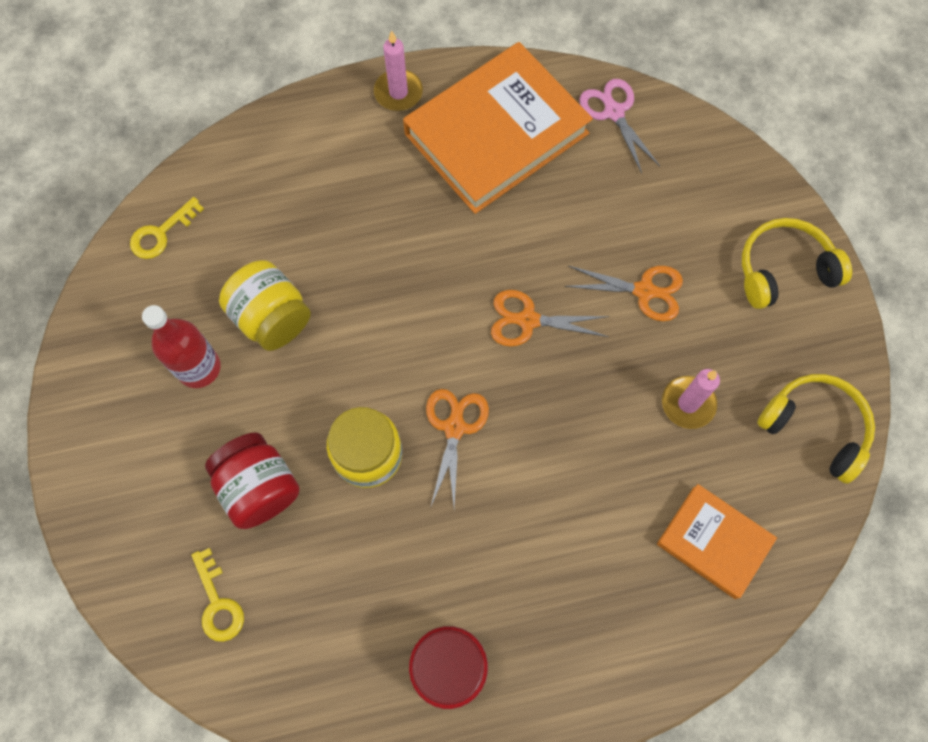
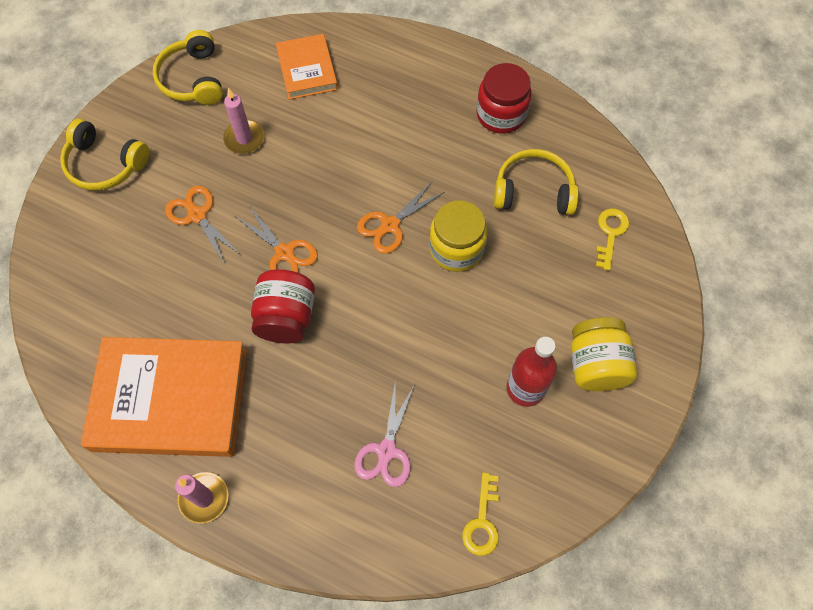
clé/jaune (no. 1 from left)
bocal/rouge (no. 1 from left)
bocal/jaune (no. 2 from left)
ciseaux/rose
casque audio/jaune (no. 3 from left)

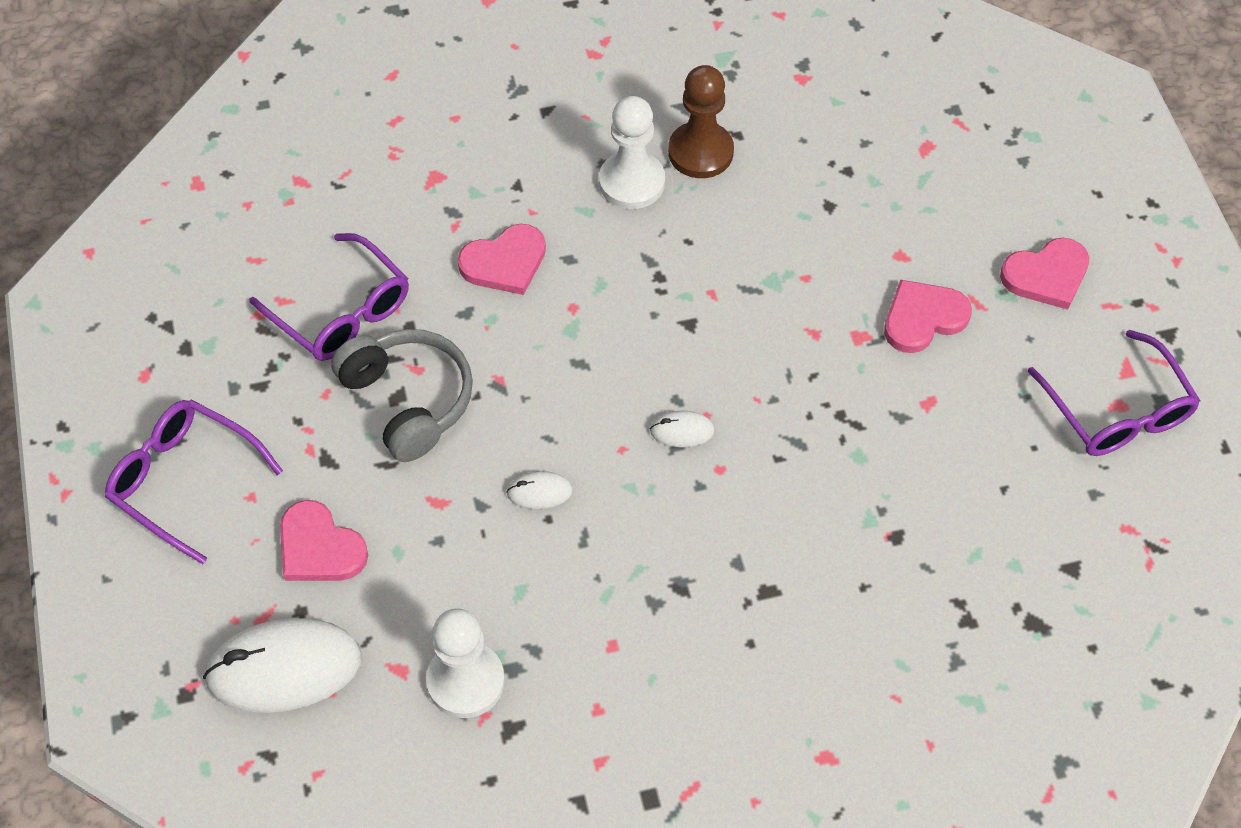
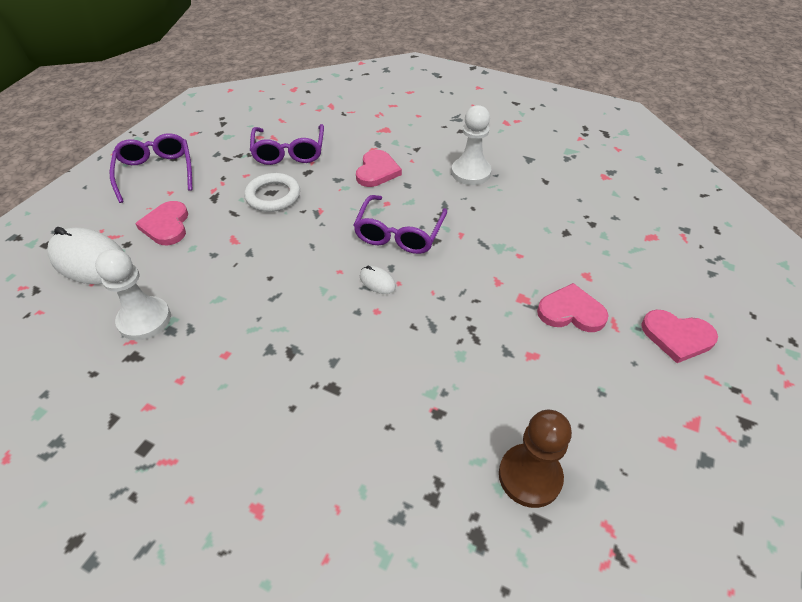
anneau/blanc
cœur/rose (no. 2 from left)
souris/blanc (no. 2 from left in the first image)
pion/marron
lunettes/violet (no. 3 from left)

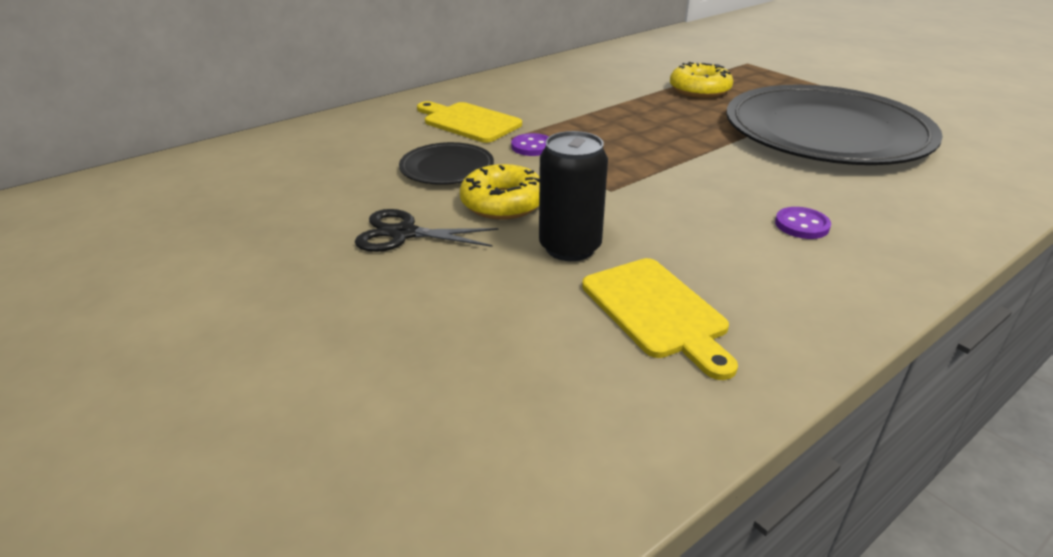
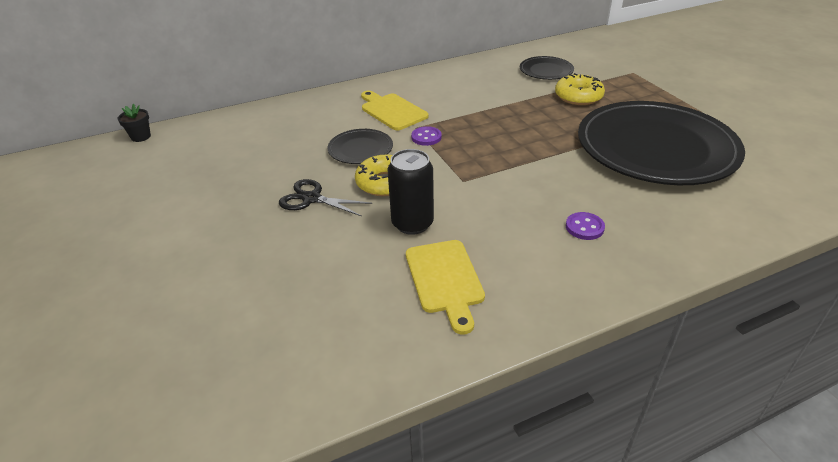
pot de fleurs/noir
assiette/noir (no. 2 from left)

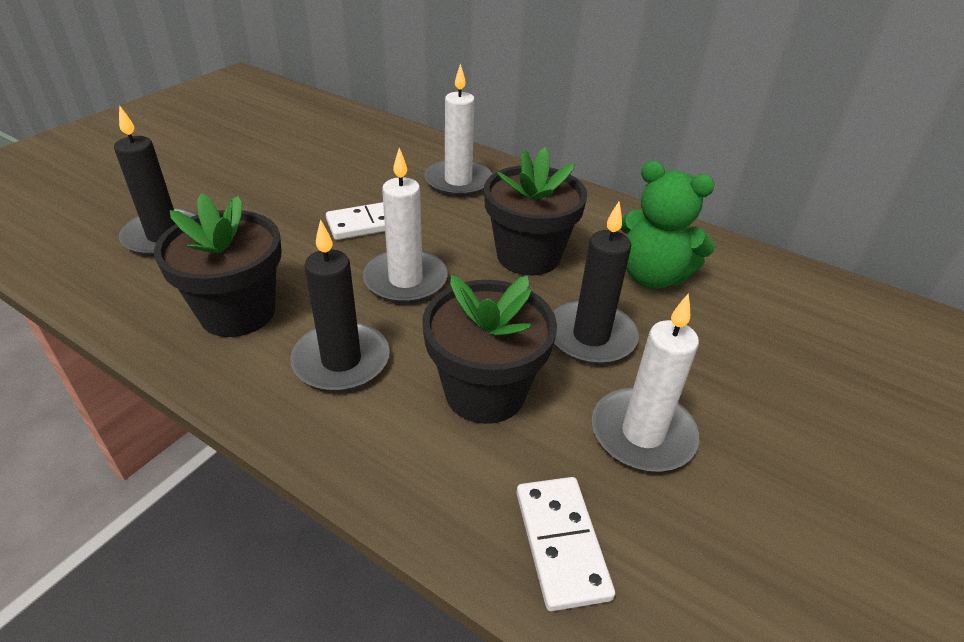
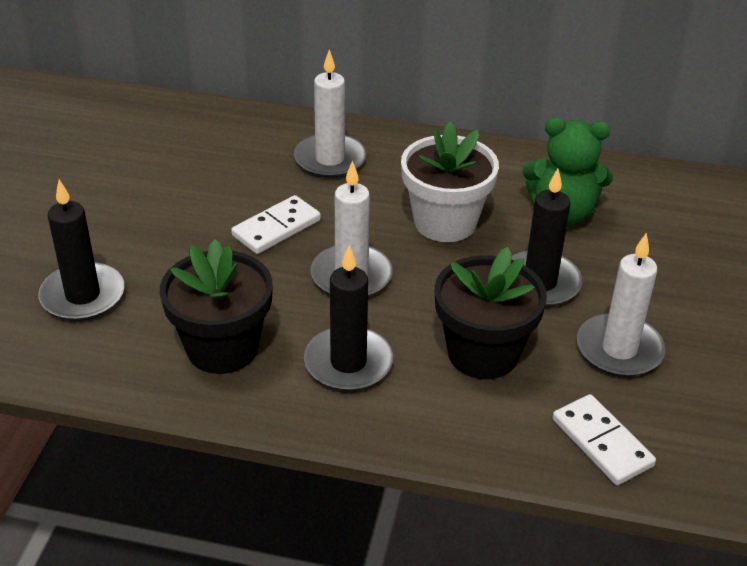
pot de fleurs/blanc

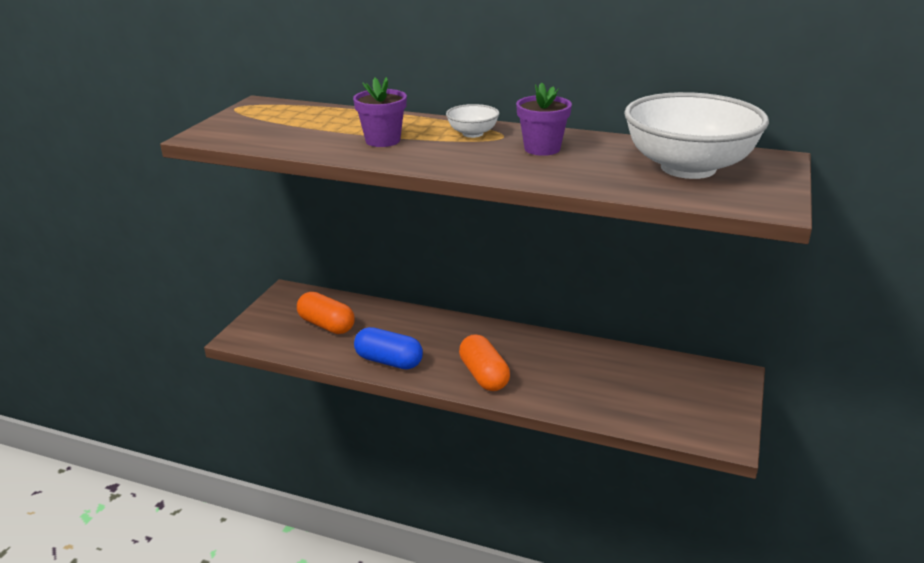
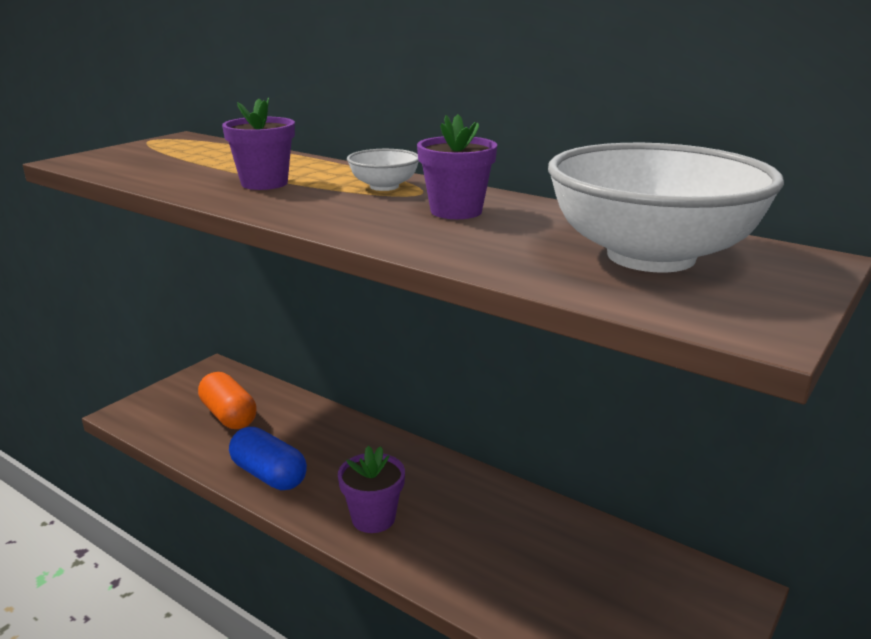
pot de fleurs/violet (no. 2 from left)

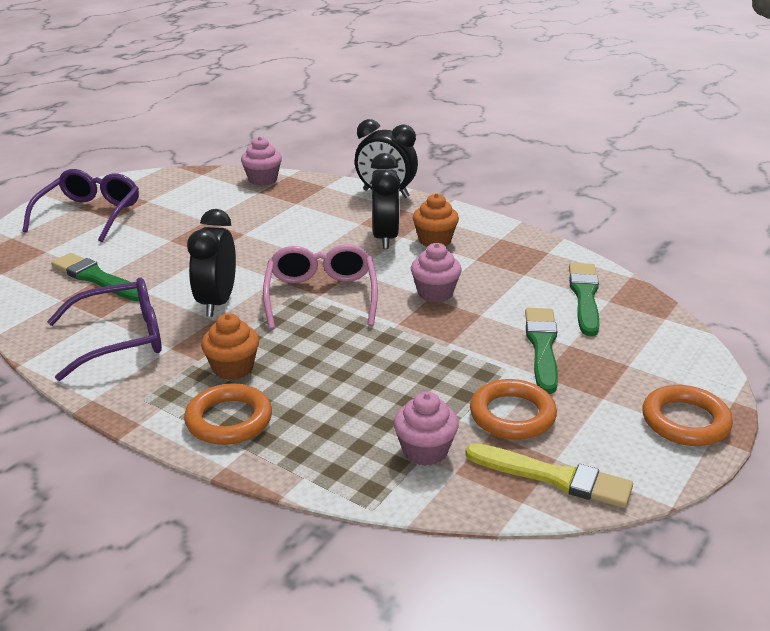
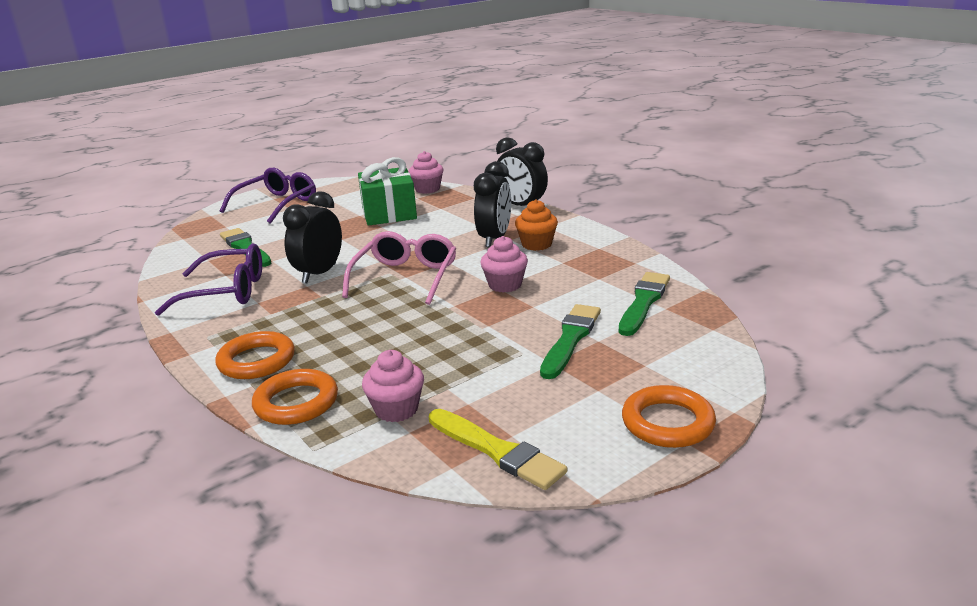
muffin/orange (no. 1 from left in the first image)
anneau/orange (no. 2 from left)
cadeau/vert

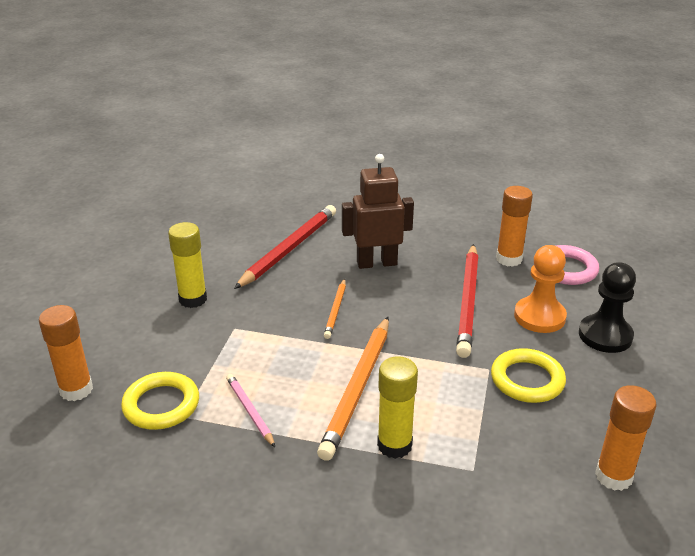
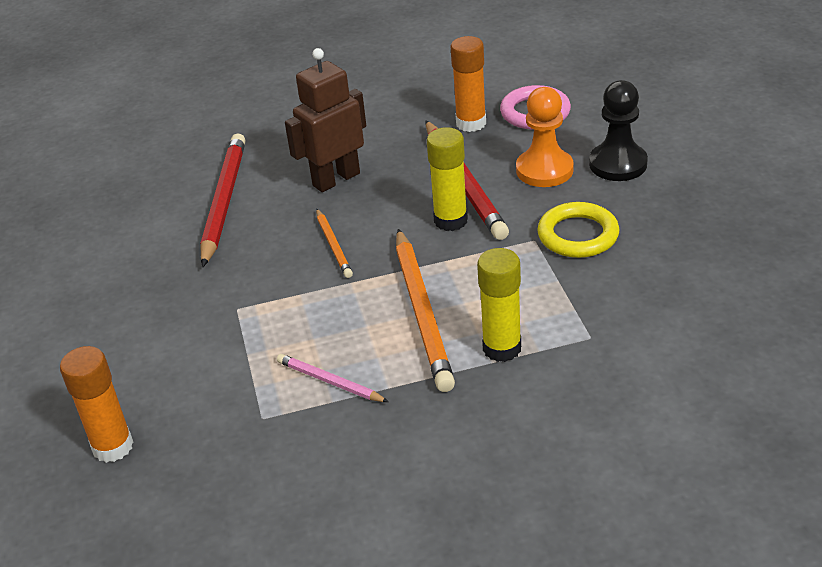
anneau/jaune (no. 1 from left in the first image)
bâton de colle/jaune (no. 1 from left)
bâton de colle/orange (no. 3 from left in the first image)

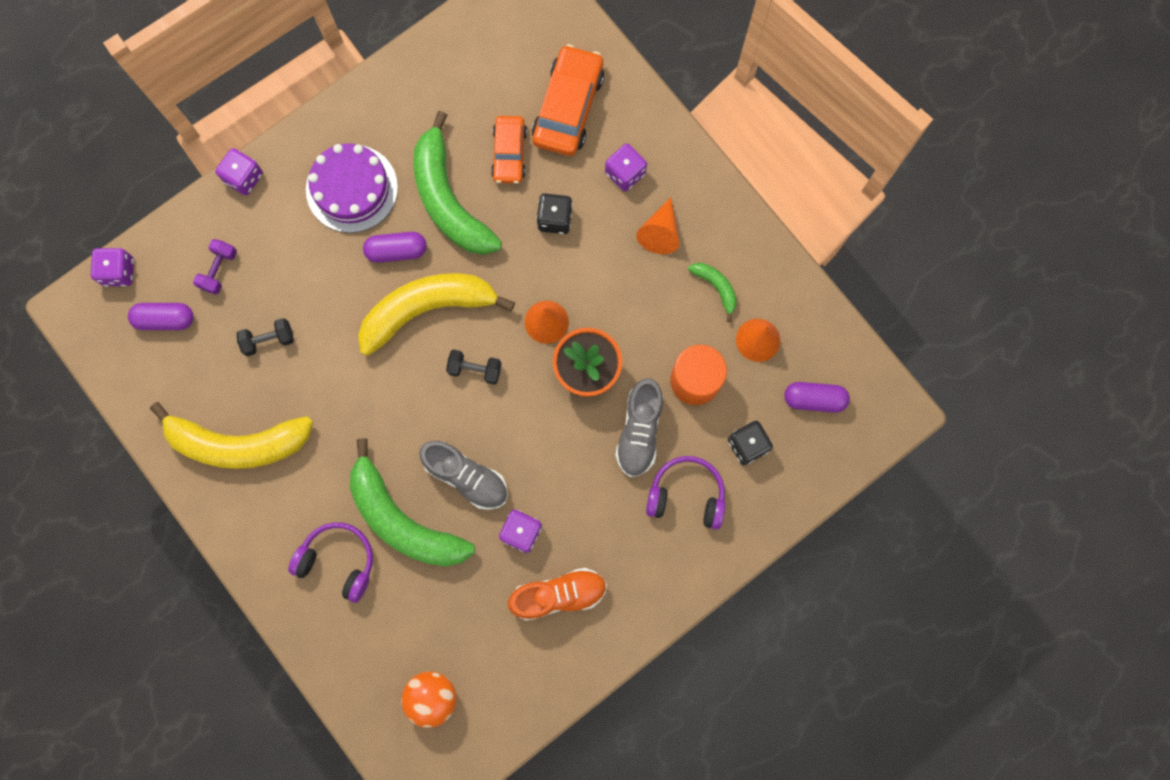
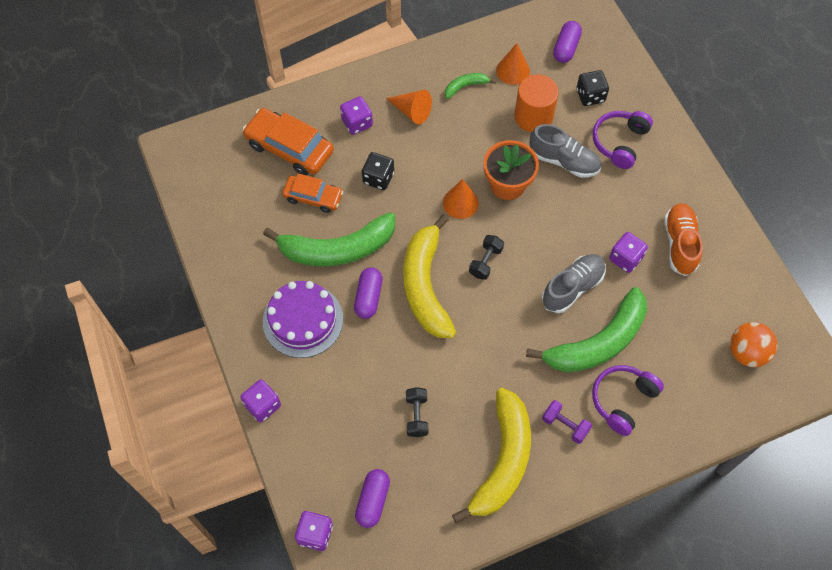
haltère/violet

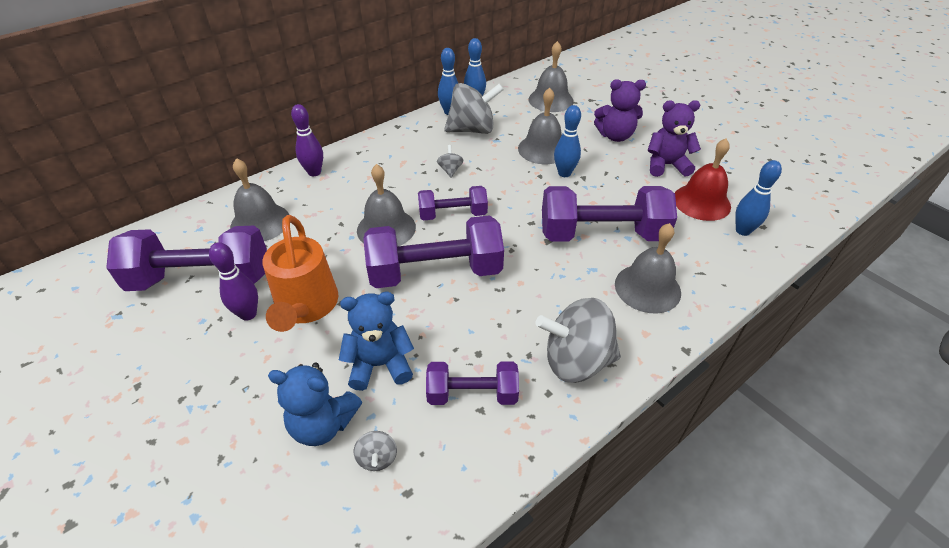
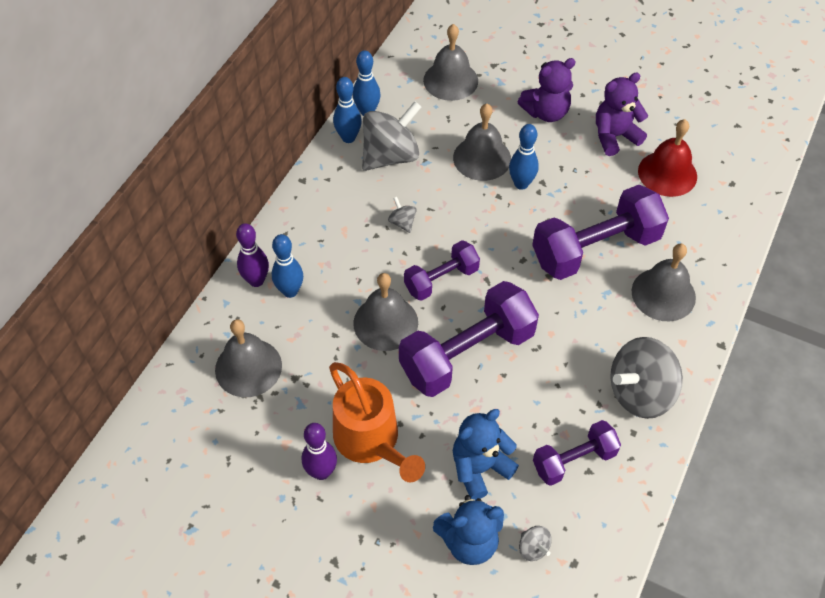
haltère/violet (no. 1 from left in the first image)
quille/bleu (no. 1 from left)

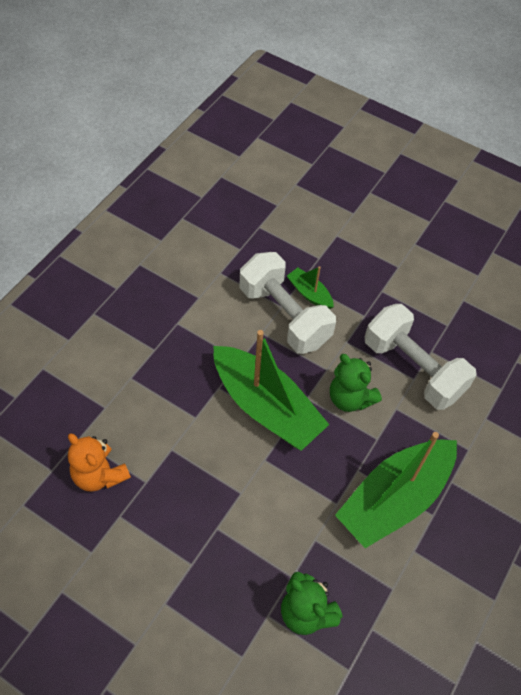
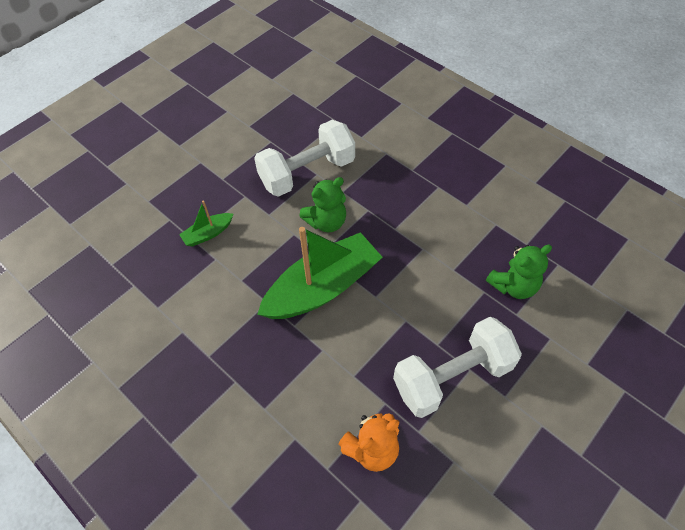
haltère/blanc (no. 2 from left)
bateau/vert (no. 3 from left in the first image)

